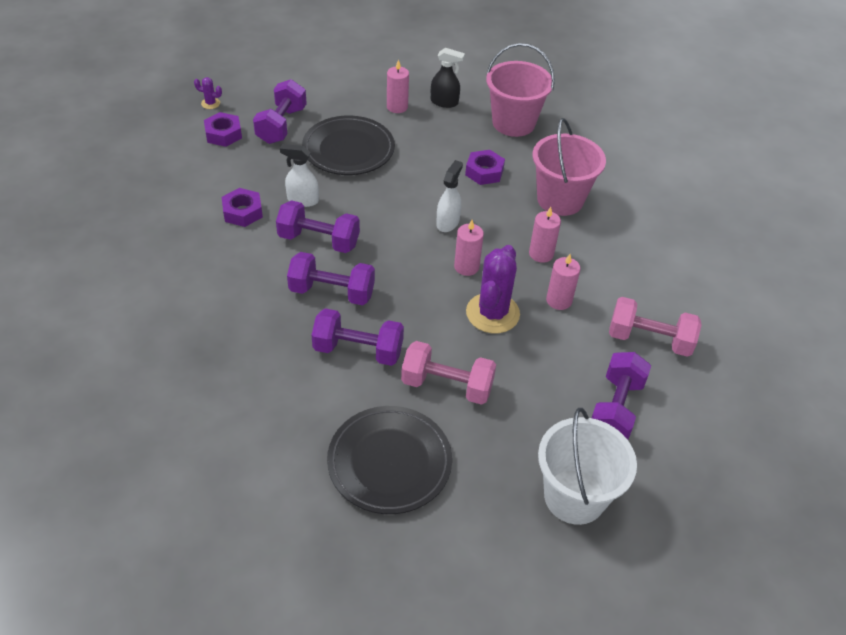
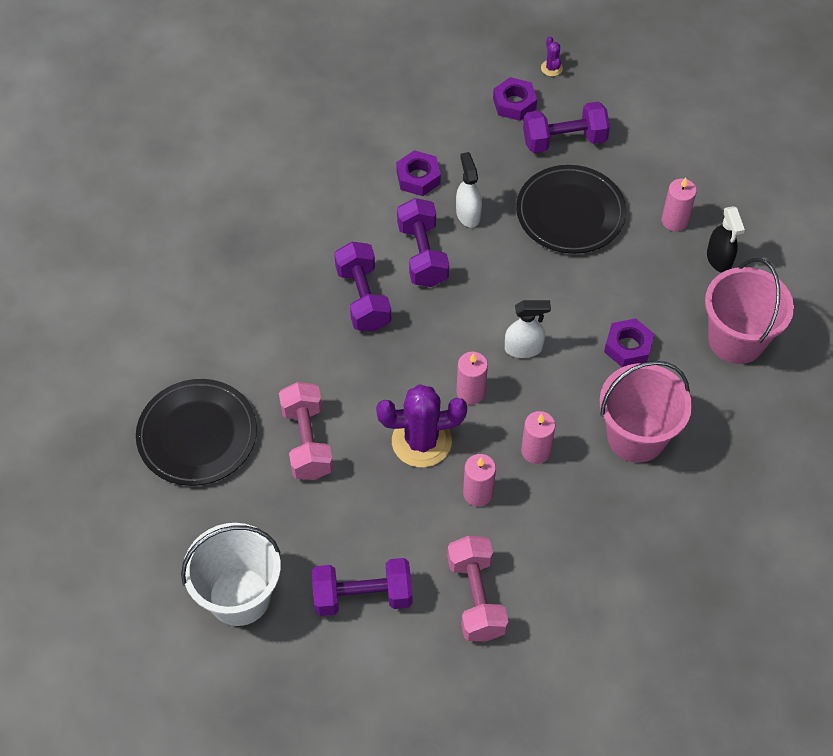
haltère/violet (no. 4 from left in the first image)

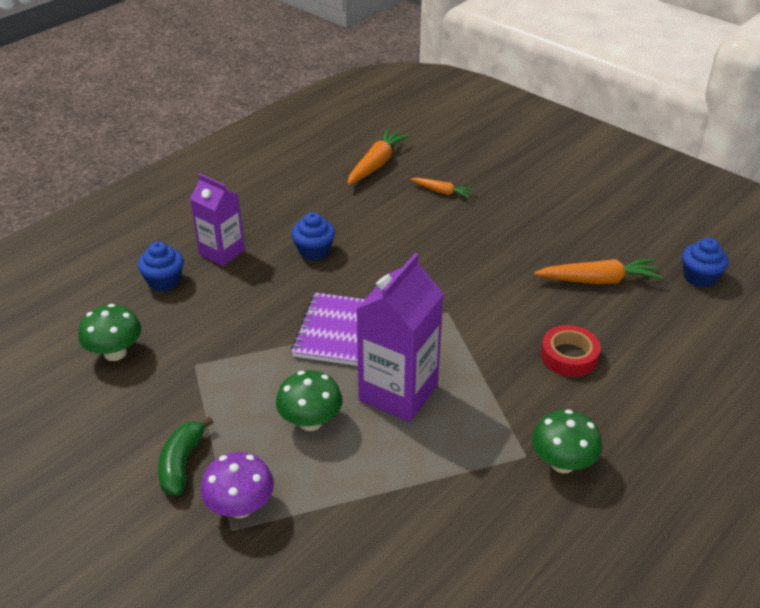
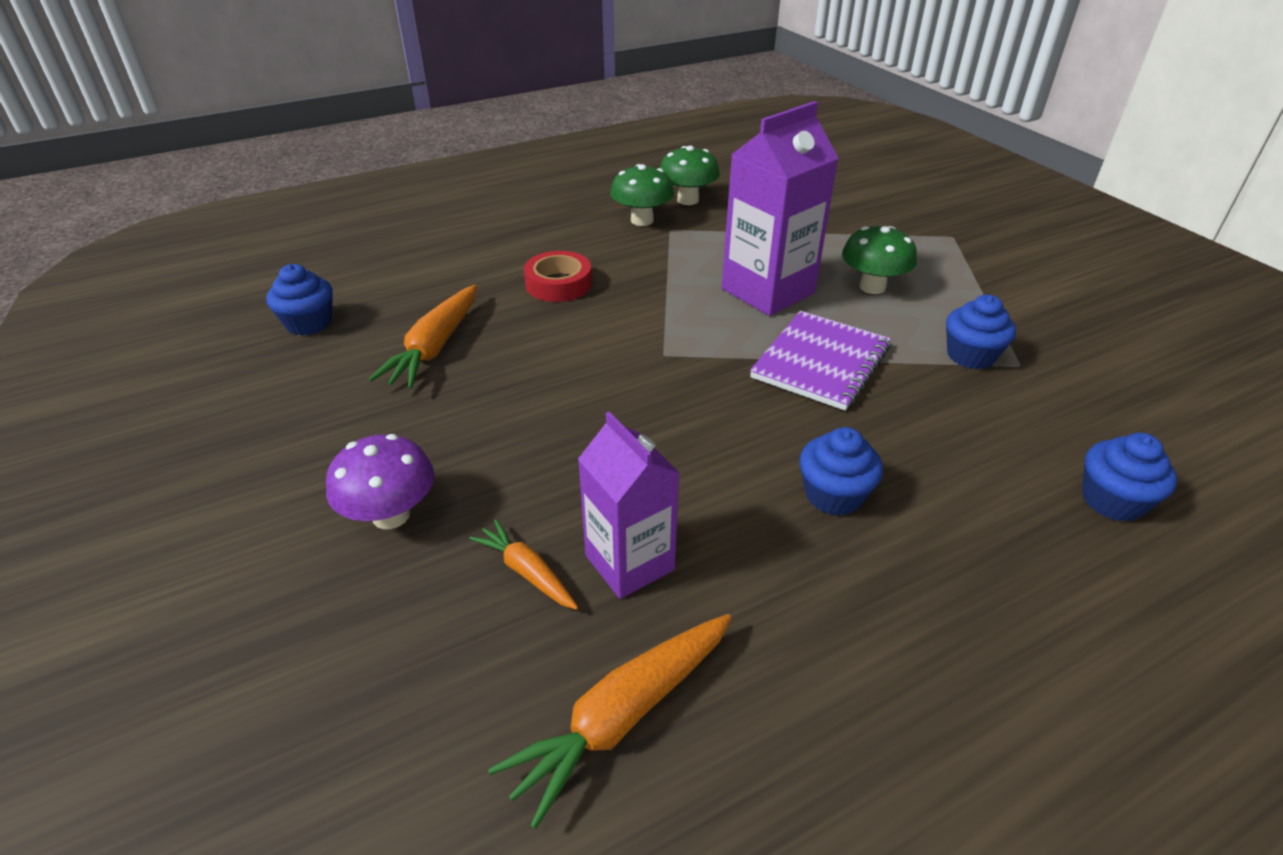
champignon/vert (no. 2 from left)
banane/vert
brique de lait/violet (no. 1 from left)
champignon/violet
carotte/orange (no. 1 from left)
muffin/bleu (no. 3 from left)

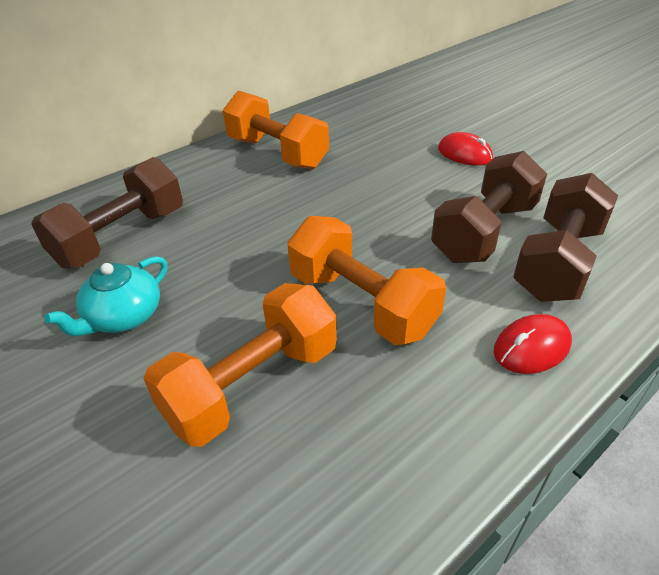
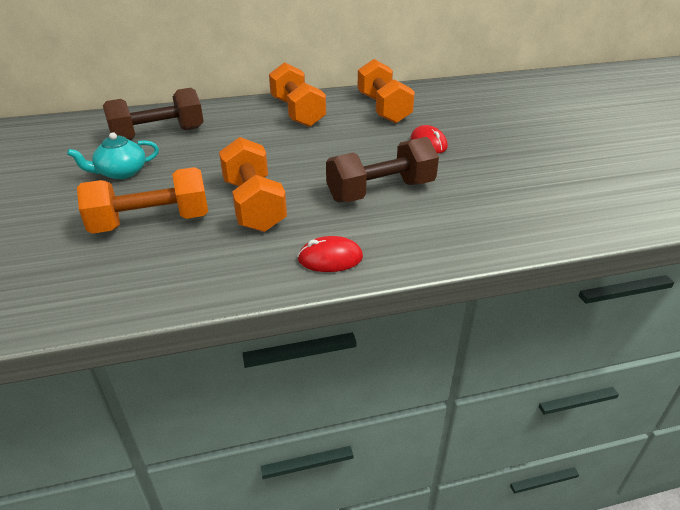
haltère/marron (no. 3 from left in the first image)
haltère/orange (no. 4 from left)

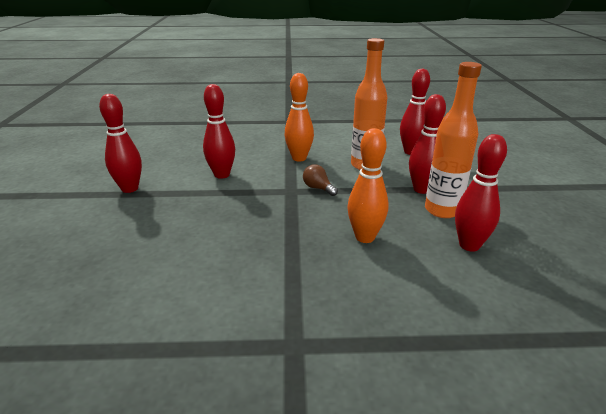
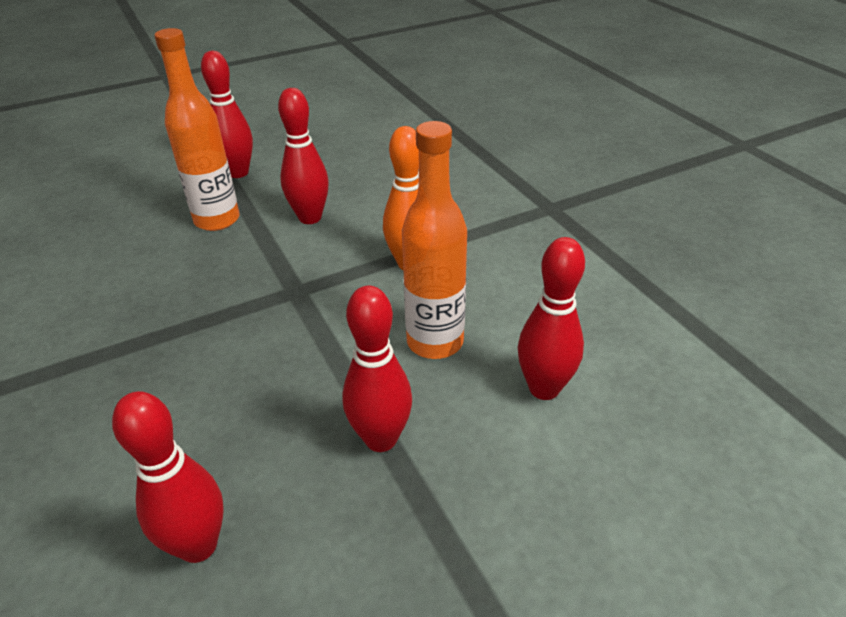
ampoule/marron
quille/orange (no. 2 from left in the first image)
bouteille/orange (no. 1 from left)

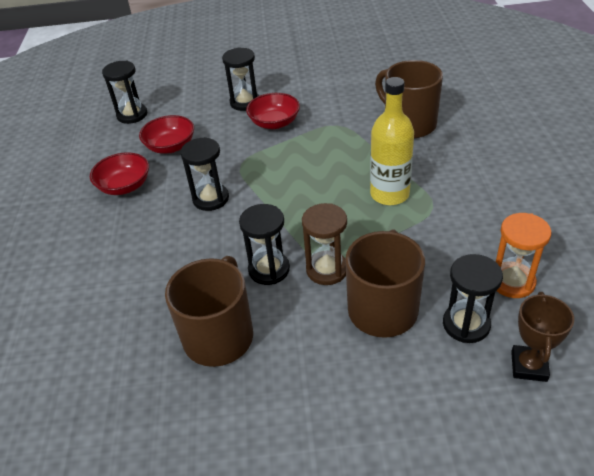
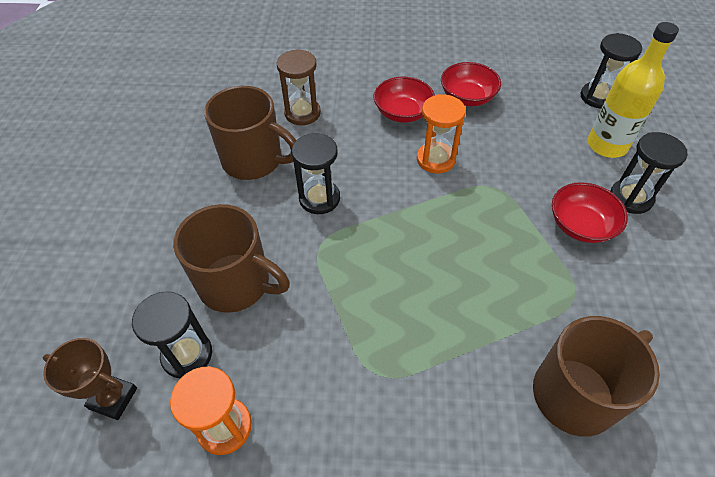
bol/rouge (no. 1 from left)
sablier/orange (no. 2 from left)
sablier/marron
bouteille/jaune

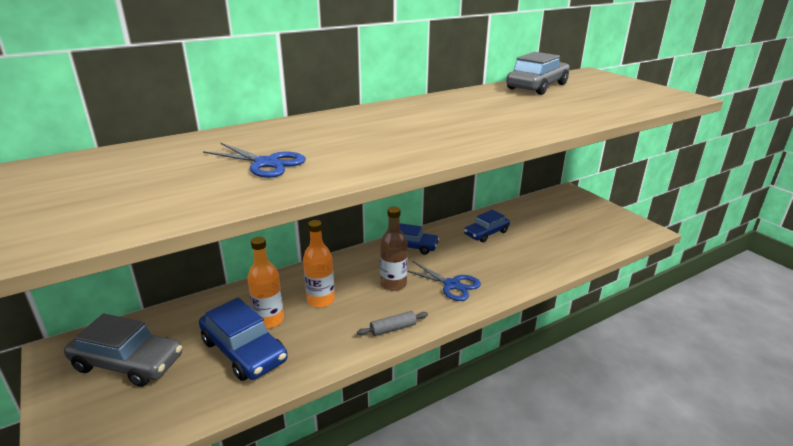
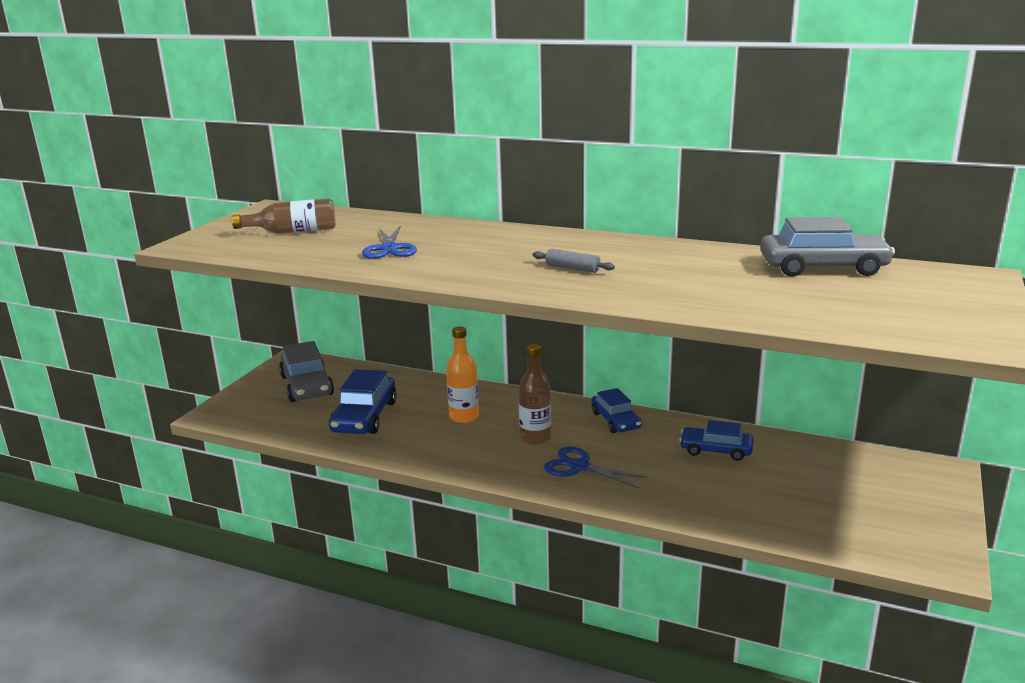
bouteille/orange (no. 1 from left in the first image)
rouleau à pâtisserie/gris
ciseaux/bleu (no. 2 from left)
bouteille/marron (no. 1 from left)

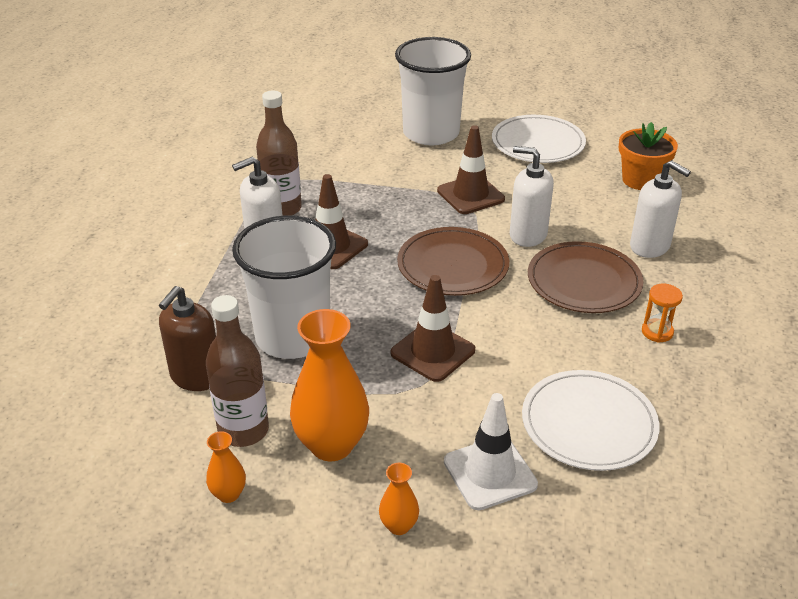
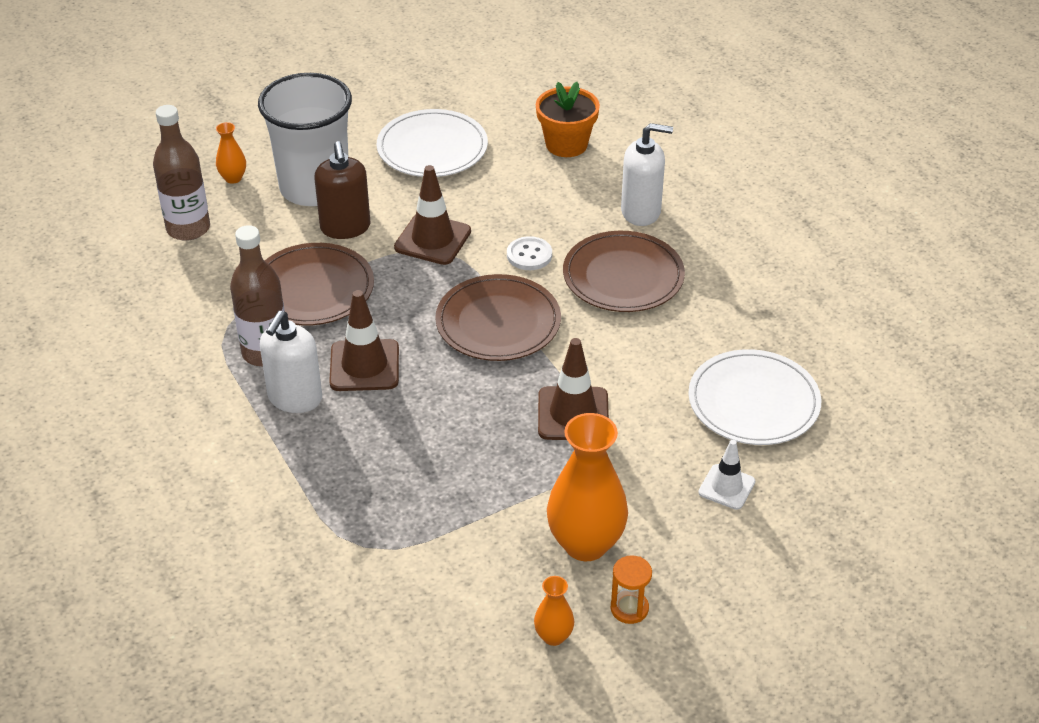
distributeur de savon/marron
bouteille/marron (no. 1 from left)
gobelet/blanc (no. 1 from left in the first image)
vase/orange (no. 1 from left)
cône de chantier/blanc
bouton/blanc
sablier/orange
assiette/marron (no. 1 from left)

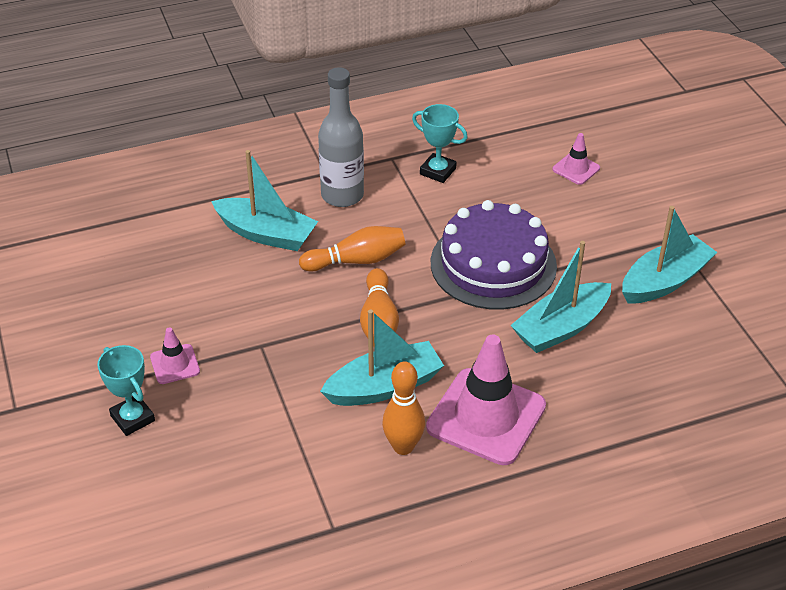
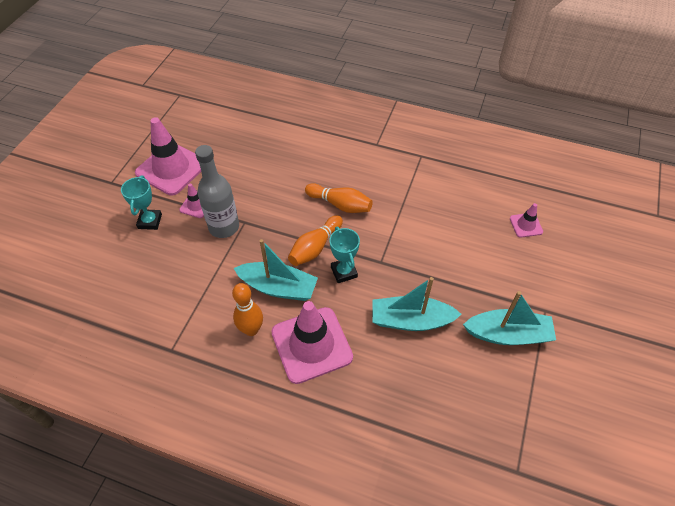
bateau/turquoise (no. 1 from left in the first image)
bouteille/gris
trophée/turquoise (no. 2 from left)
gâteau/violet
cône de chantier/rose (no. 1 from left)

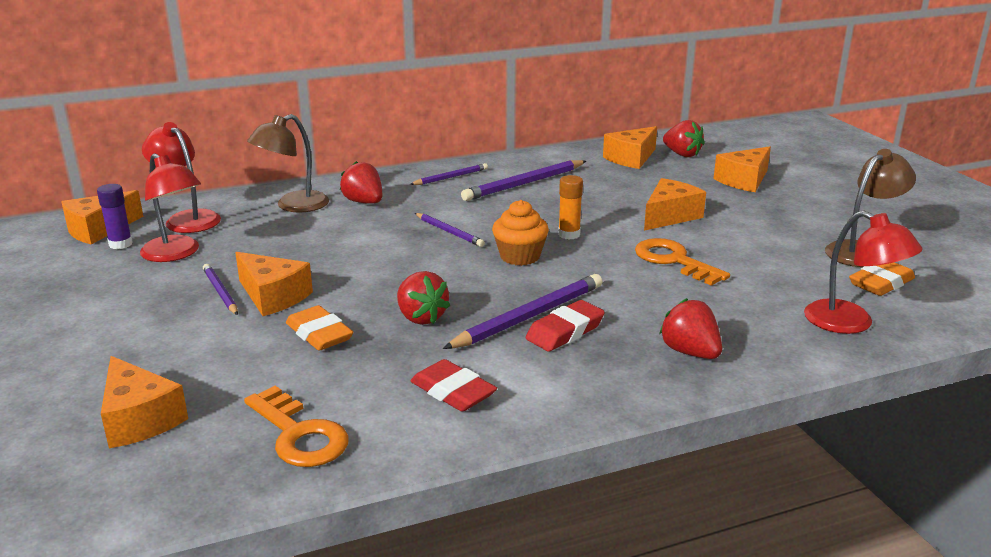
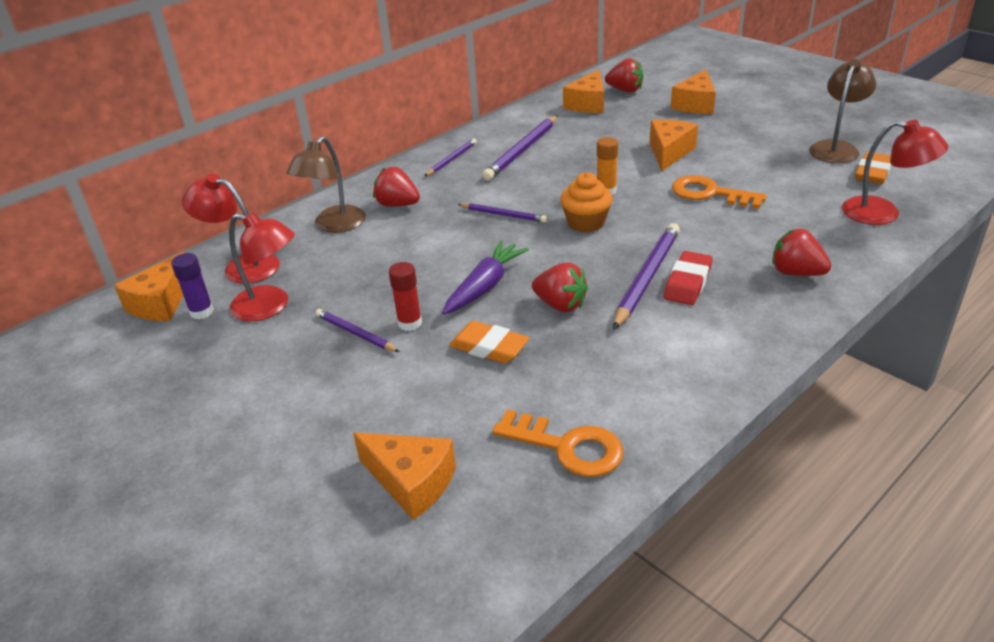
bâton de colle/rouge
gomme/rouge (no. 1 from left in the first image)
carotte/violet

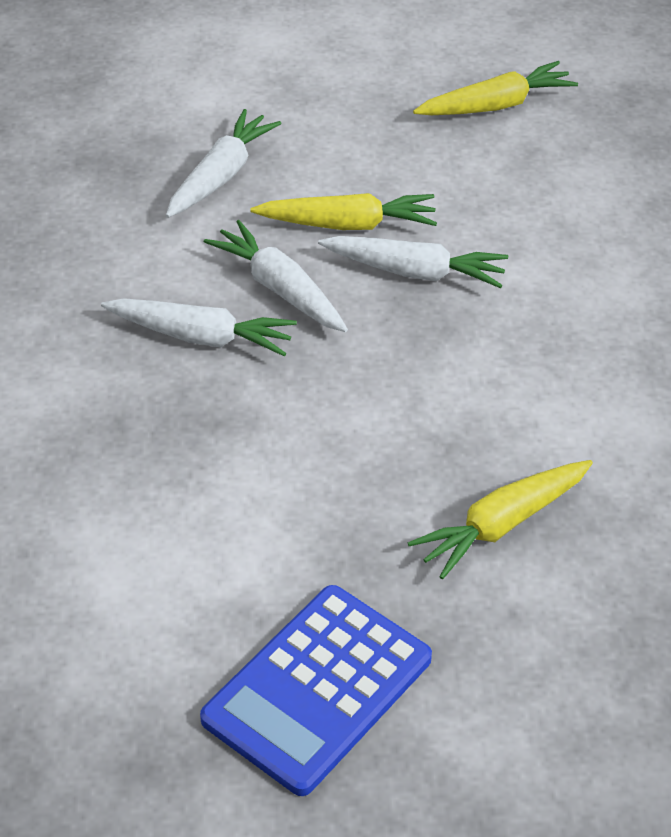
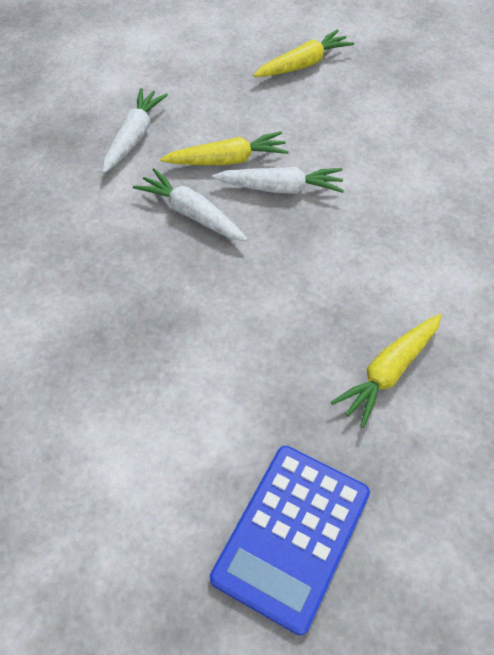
carotte/blanc (no. 1 from left in the first image)

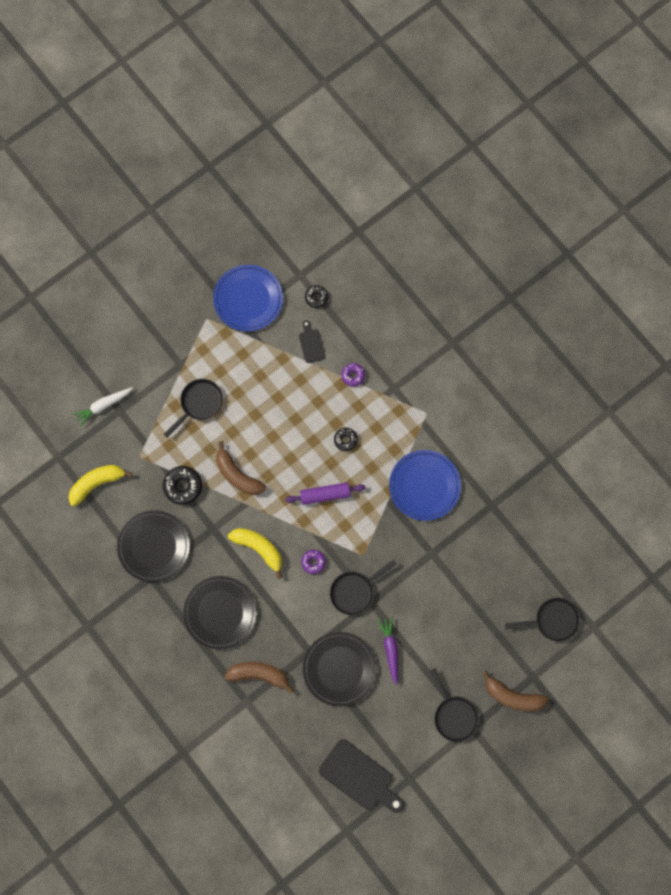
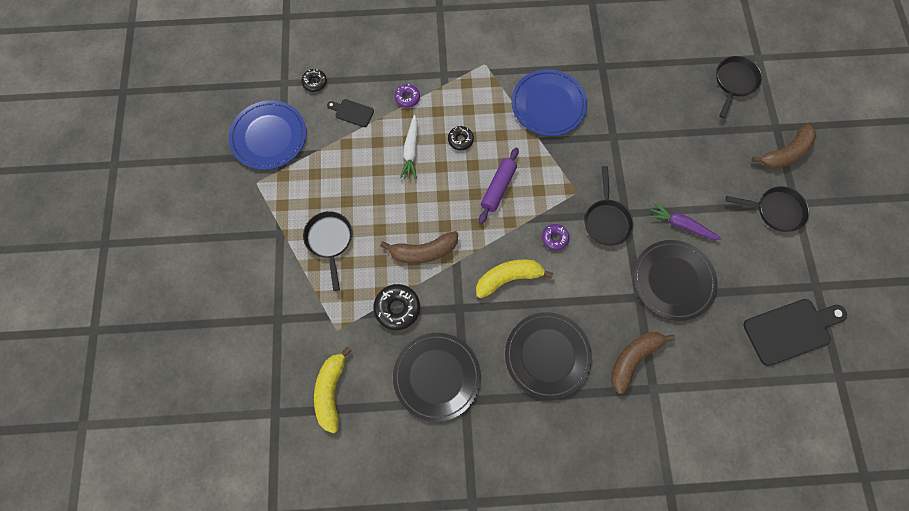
carotte/blanc

